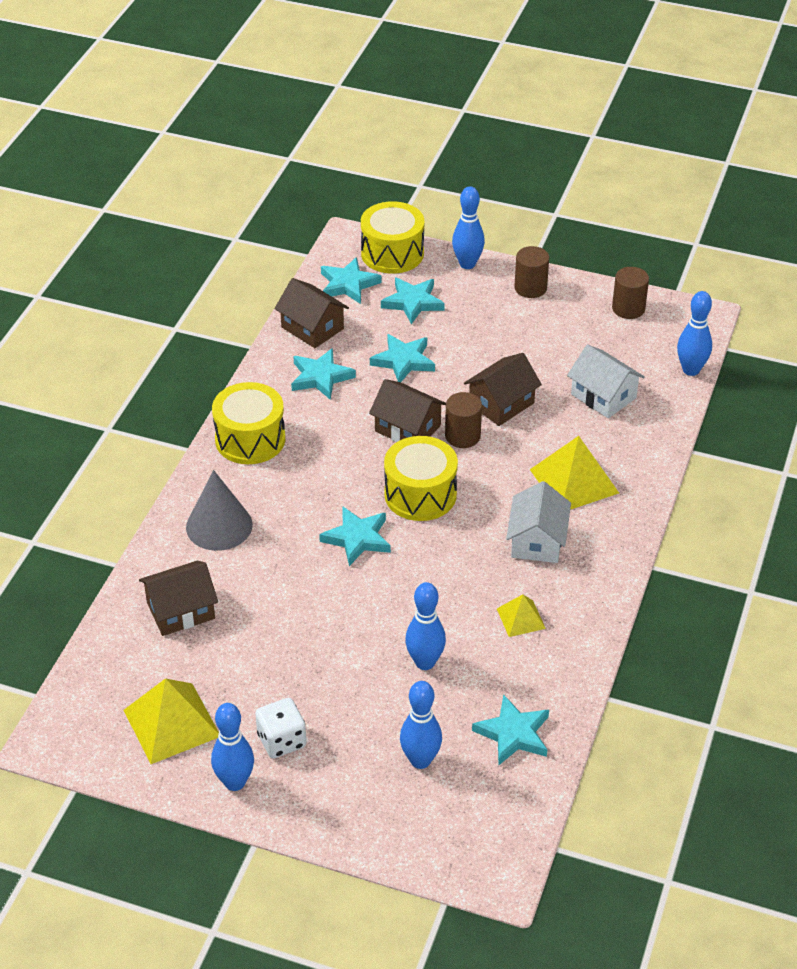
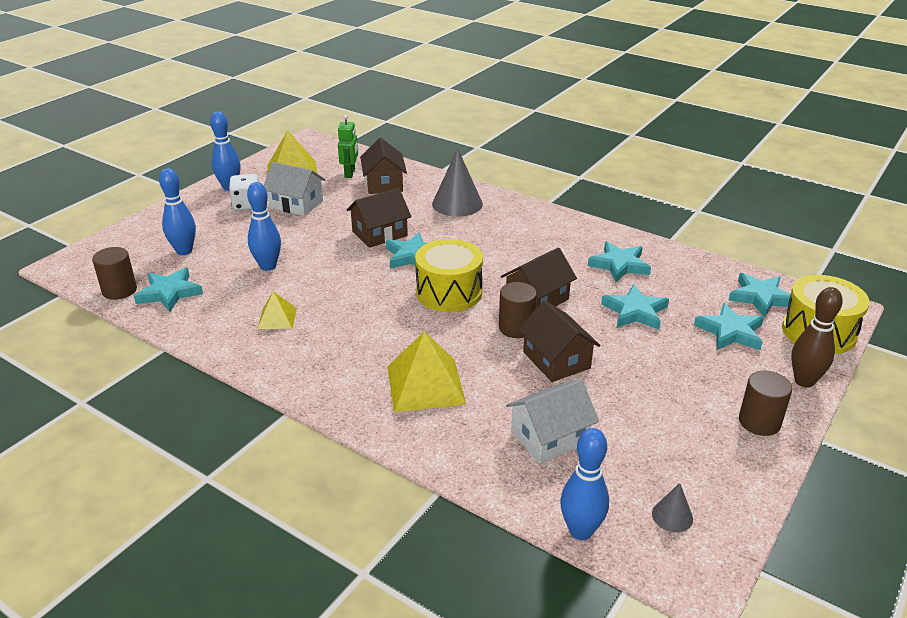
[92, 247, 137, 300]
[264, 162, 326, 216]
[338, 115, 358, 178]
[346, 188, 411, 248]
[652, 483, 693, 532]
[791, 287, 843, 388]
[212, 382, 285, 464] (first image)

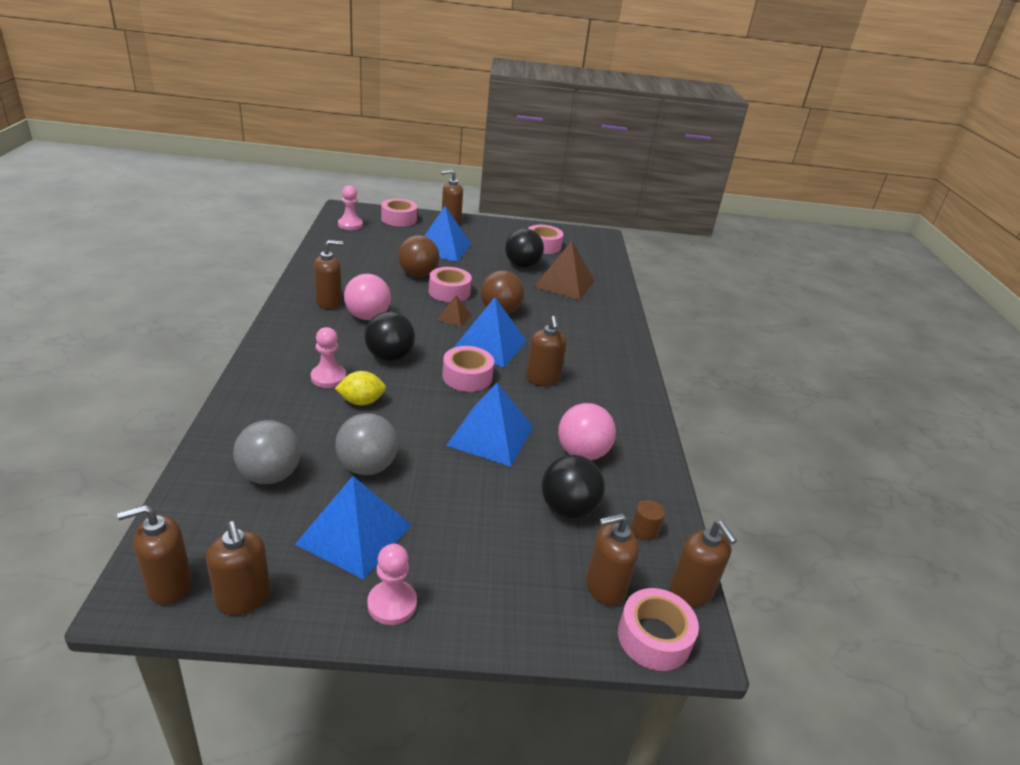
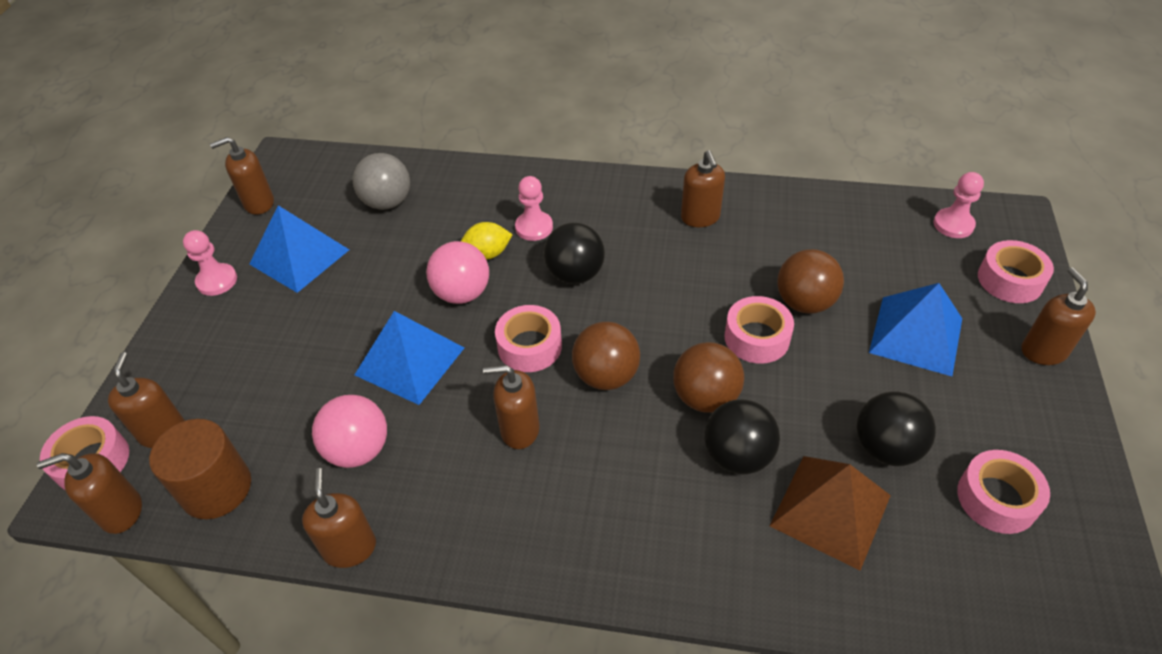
[149, 419, 251, 519]
[302, 468, 376, 568]
[426, 241, 489, 304]
[461, 222, 513, 260]
[572, 322, 640, 390]
[704, 399, 780, 474]
[335, 413, 398, 475] (first image)
[437, 295, 472, 327] (first image)

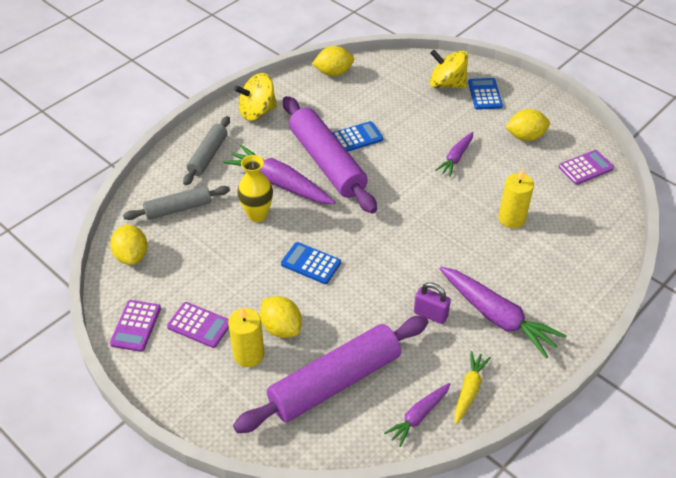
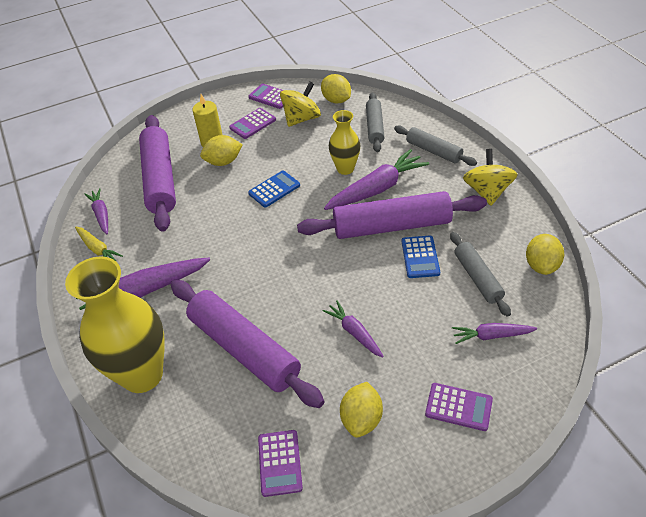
[65, 257, 165, 393]
[171, 280, 325, 408]
[280, 82, 321, 127]
[321, 74, 351, 103]
[425, 383, 493, 431]
[450, 232, 511, 317]
[452, 323, 537, 344]
[414, 282, 451, 324] (first image)

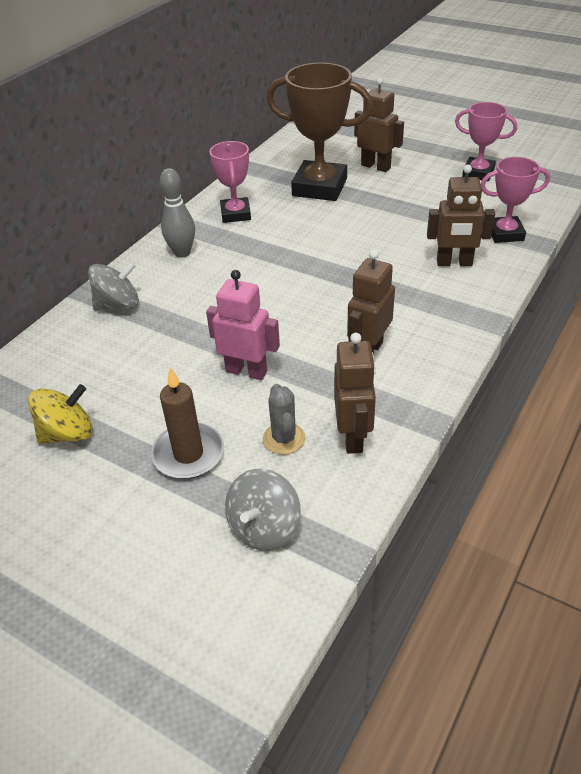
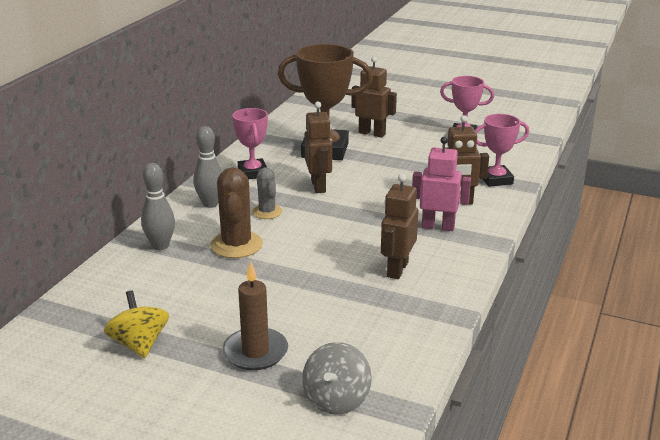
[104, 290, 169, 358]
[141, 163, 175, 250]
[210, 167, 263, 258]
[252, 167, 282, 219]
[304, 102, 332, 193]
[412, 137, 471, 231]

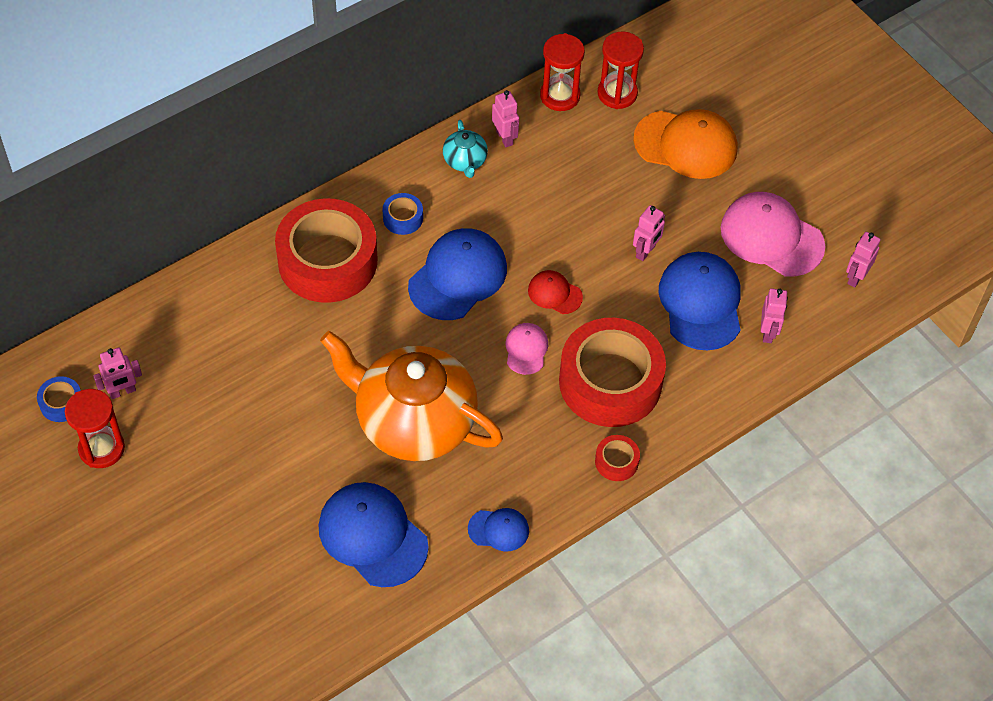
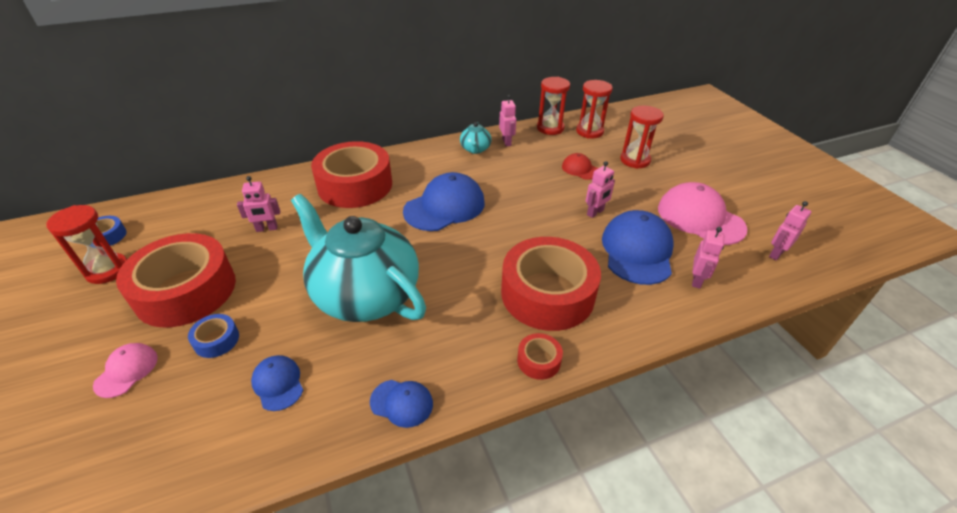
[93, 343, 158, 398]
[116, 233, 236, 327]
[188, 314, 239, 358]
[237, 176, 280, 232]
[251, 355, 303, 411]
[291, 194, 426, 322]
[562, 153, 598, 180]
[620, 106, 664, 169]

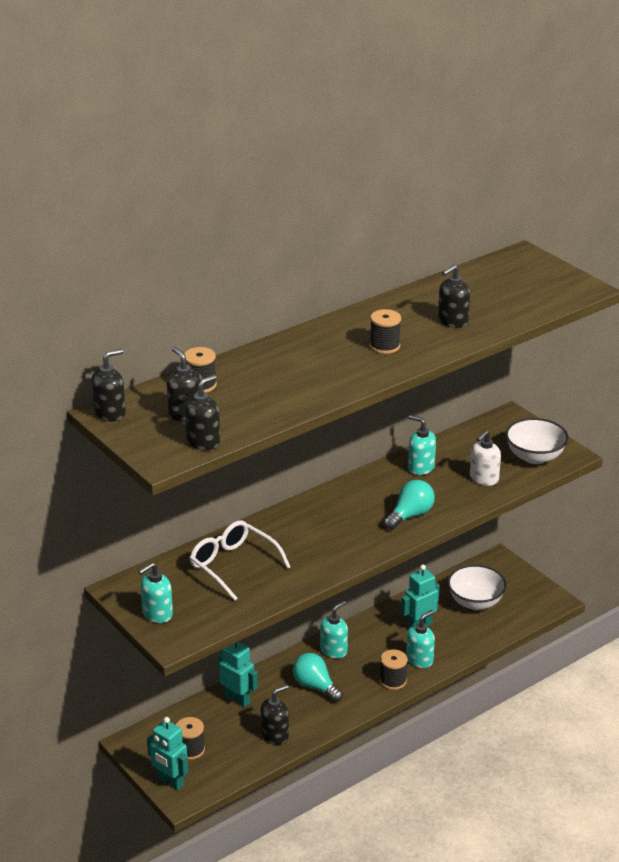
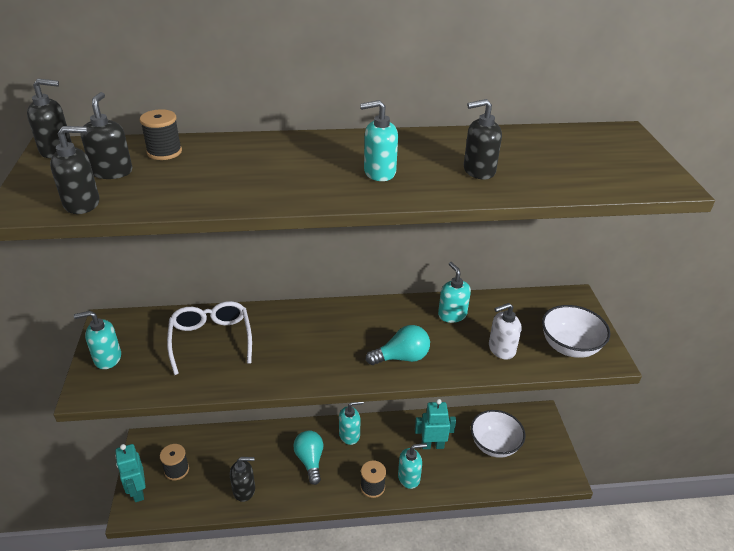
[360, 100, 398, 181]
[219, 642, 258, 707] (first image)

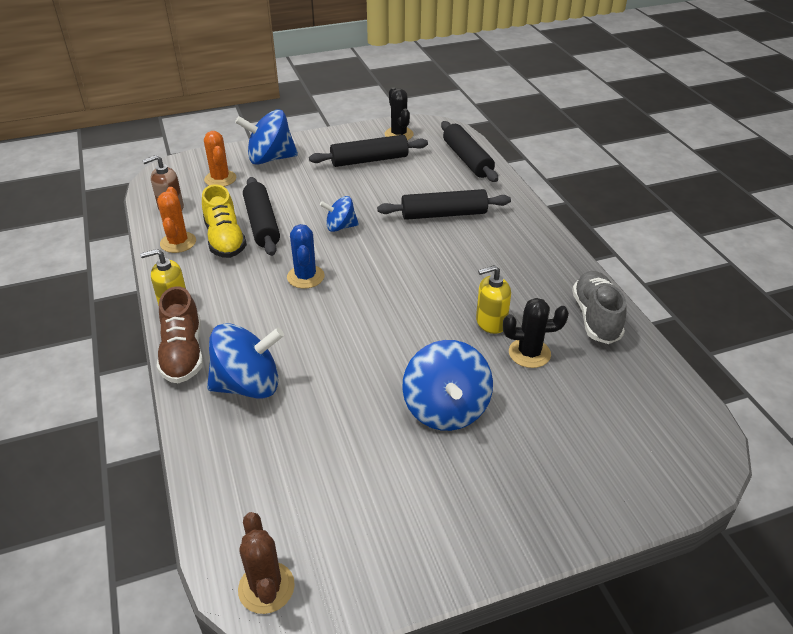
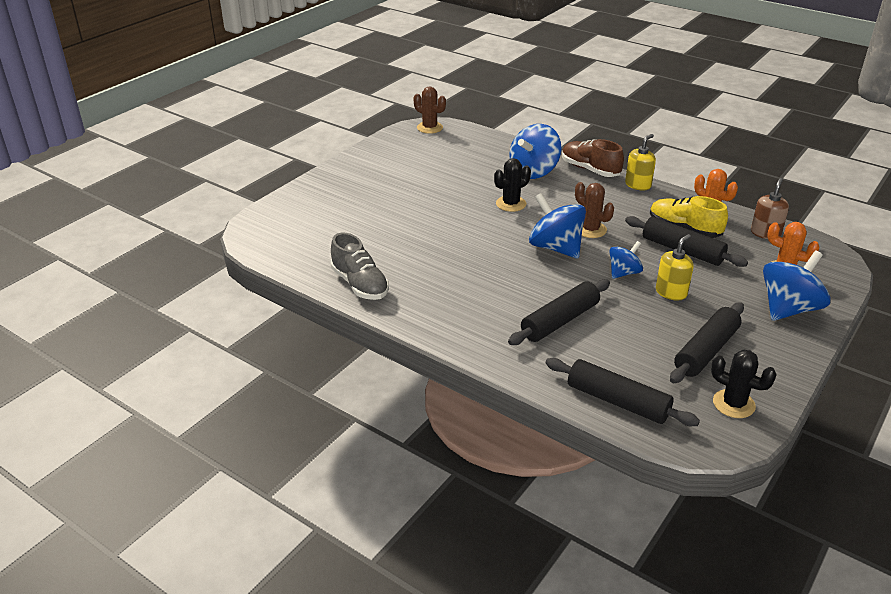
[494, 158, 531, 212]
[529, 193, 586, 258]
[575, 182, 614, 238]
[656, 234, 694, 301]

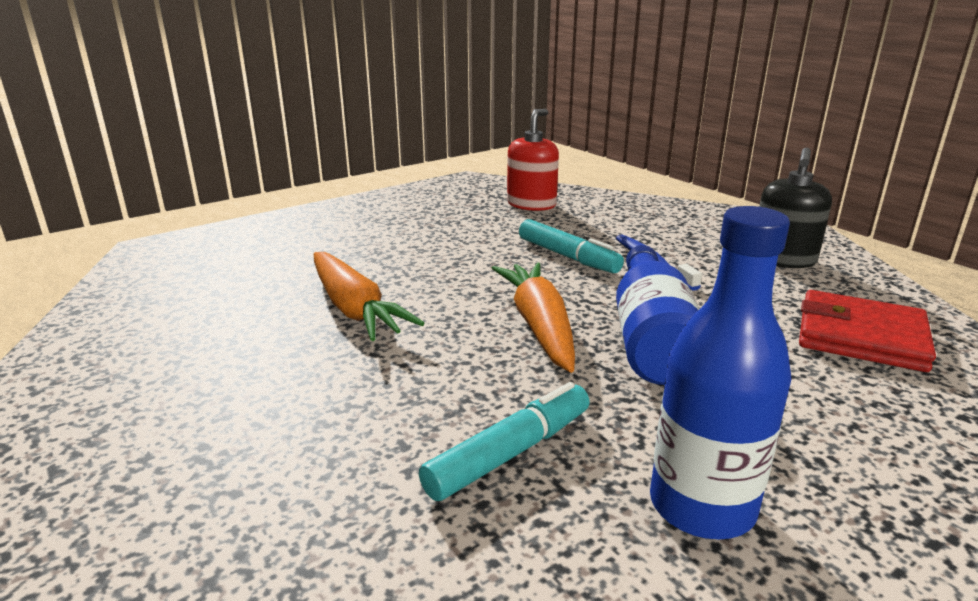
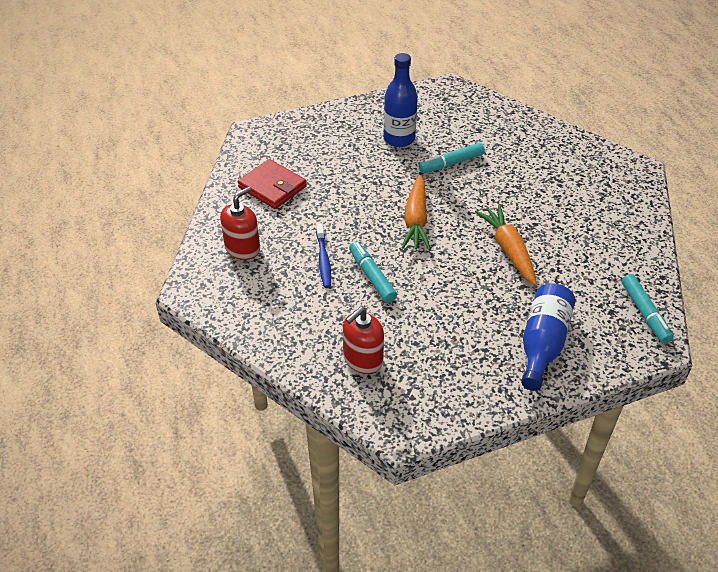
[220, 187, 260, 260]
[521, 283, 575, 391]
[621, 274, 673, 344]

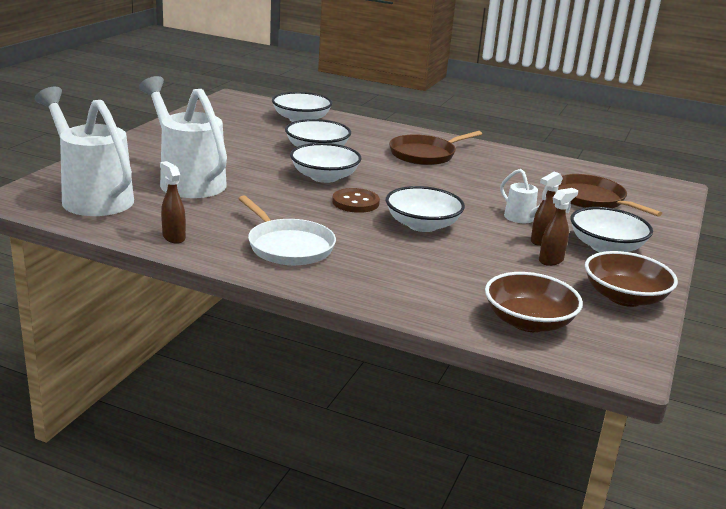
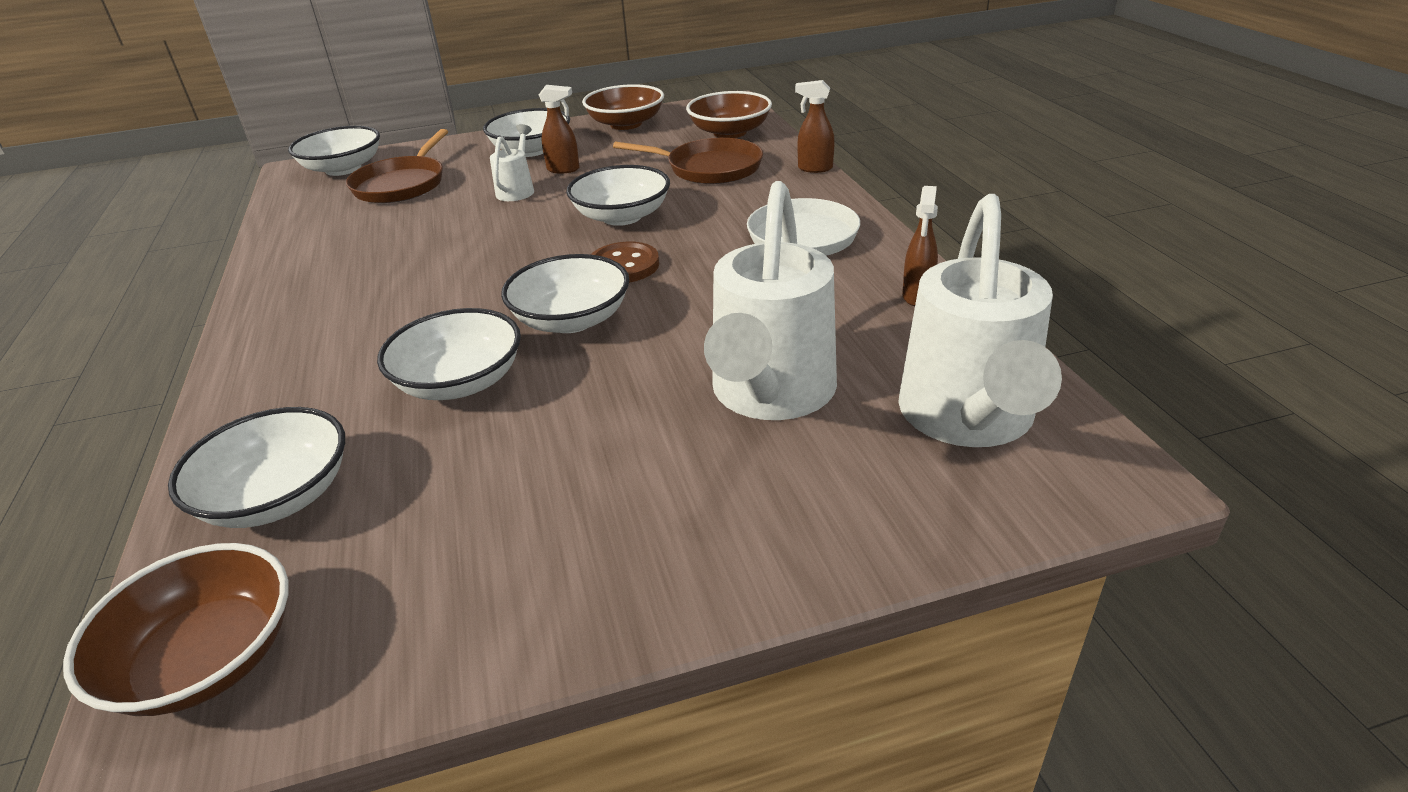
[63, 543, 289, 716]
[288, 126, 380, 176]
[613, 138, 763, 184]
[795, 80, 835, 173]

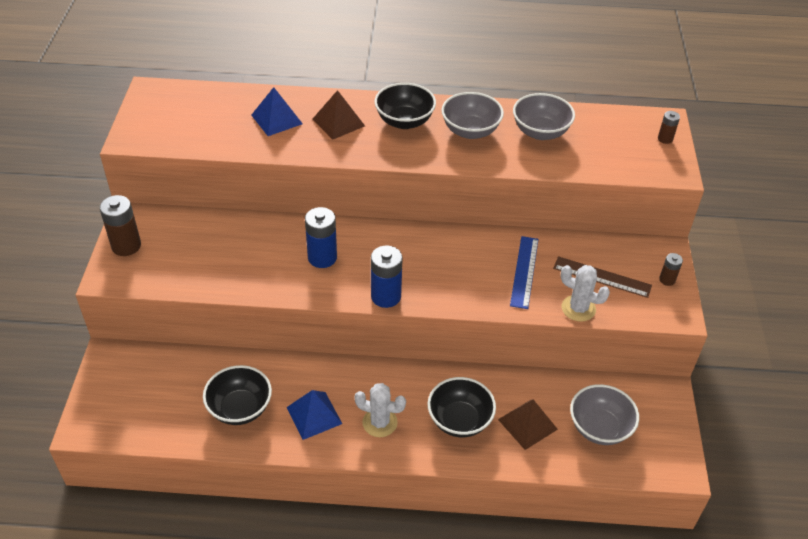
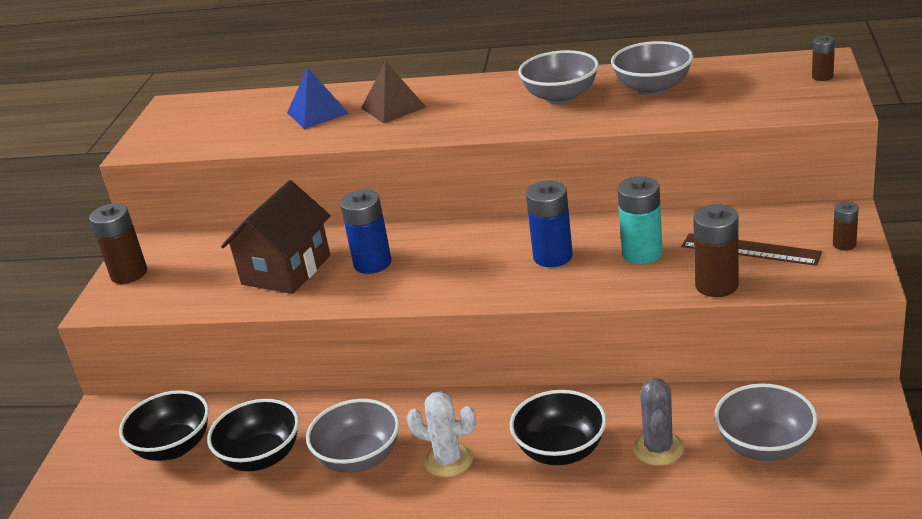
[119, 390, 209, 461]
[221, 180, 331, 294]
[306, 399, 399, 473]
[526, 181, 573, 267]
[618, 176, 663, 264]
[633, 378, 684, 466]
[693, 204, 739, 297]

